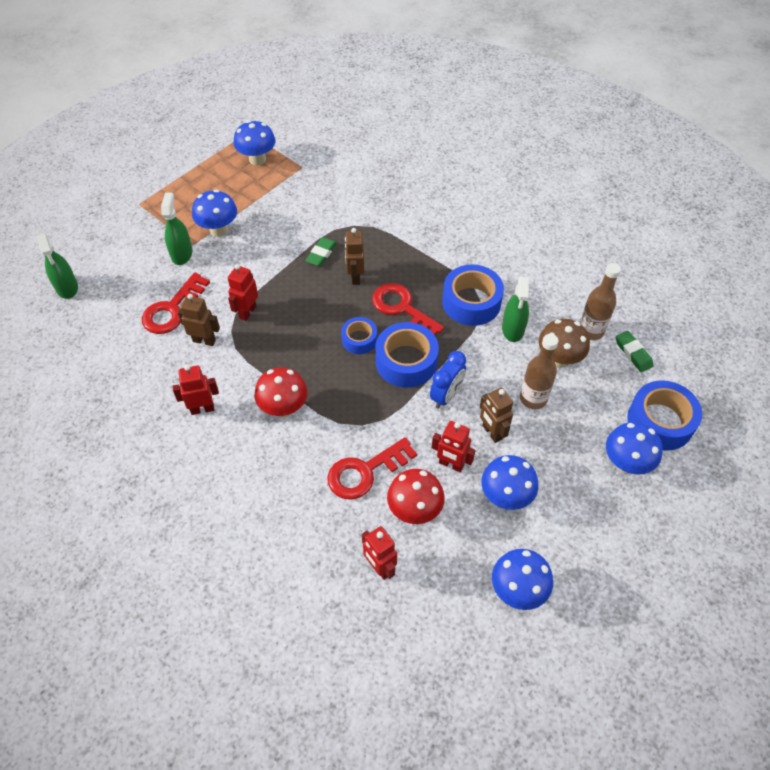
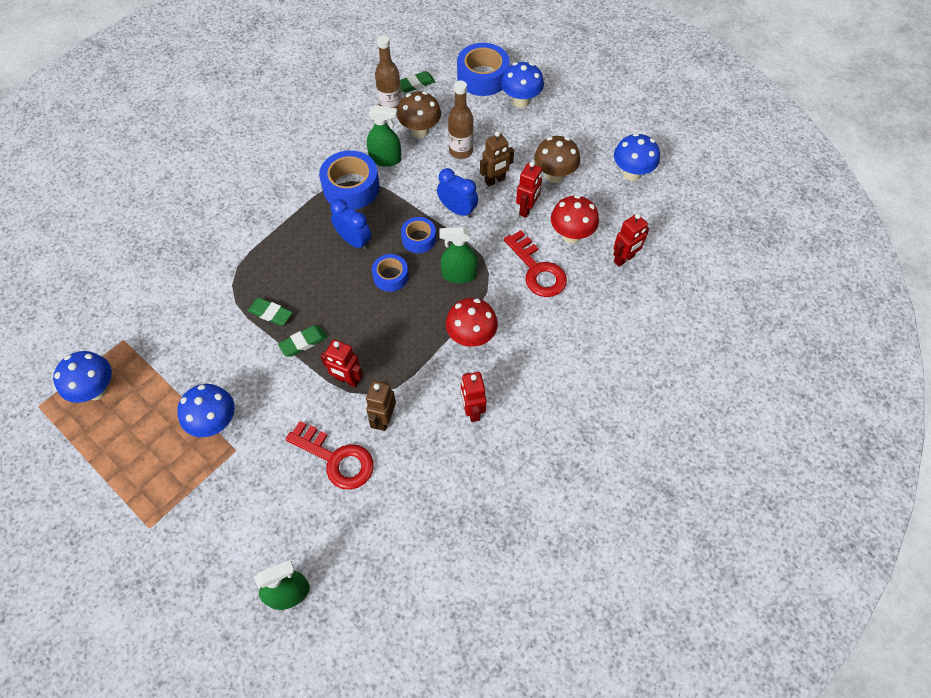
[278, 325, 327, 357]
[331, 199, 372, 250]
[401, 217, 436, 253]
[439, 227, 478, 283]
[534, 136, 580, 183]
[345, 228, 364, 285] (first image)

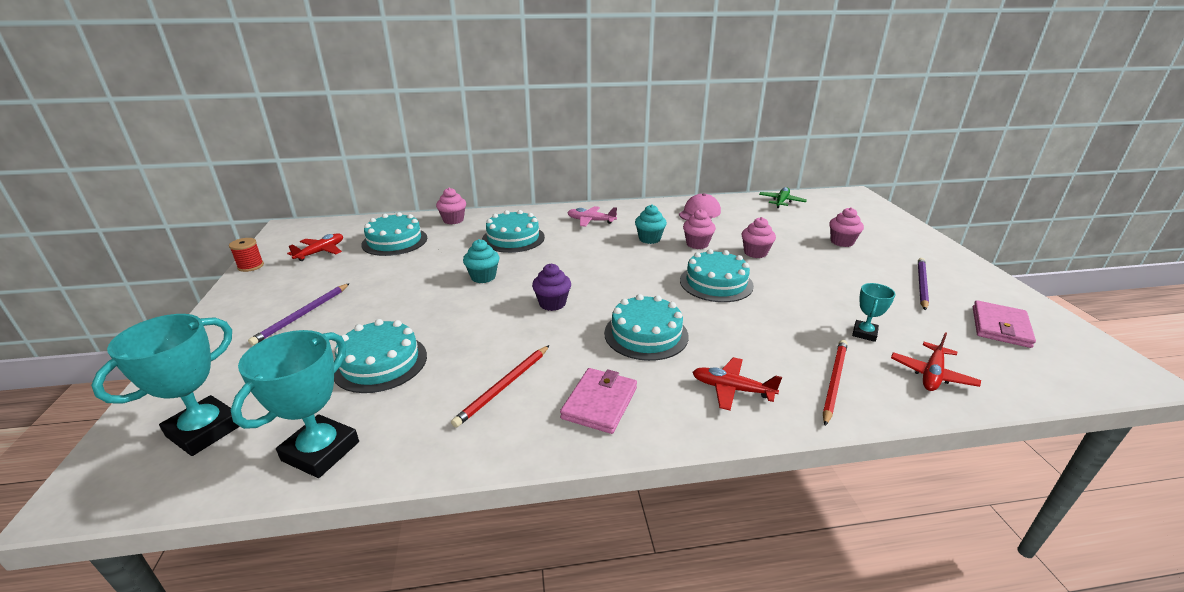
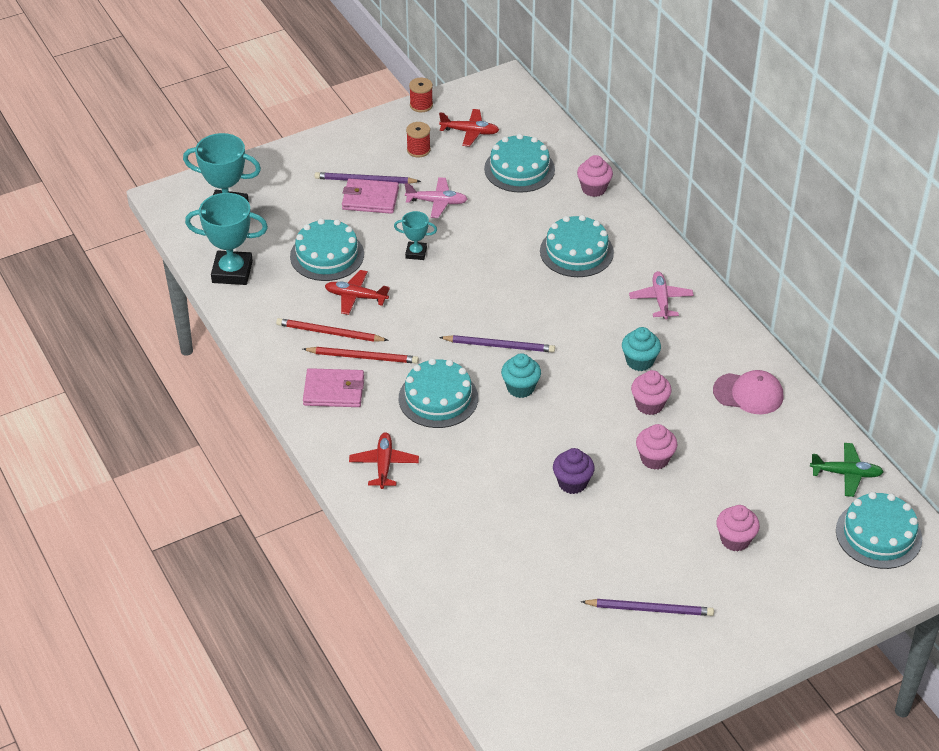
[303, 347, 419, 364]
[325, 270, 390, 315]
[342, 179, 399, 214]
[394, 211, 437, 260]
[405, 177, 468, 218]
[406, 122, 431, 158]
[439, 335, 555, 352]
[501, 353, 541, 398]
[553, 448, 595, 494]
[836, 492, 922, 569]

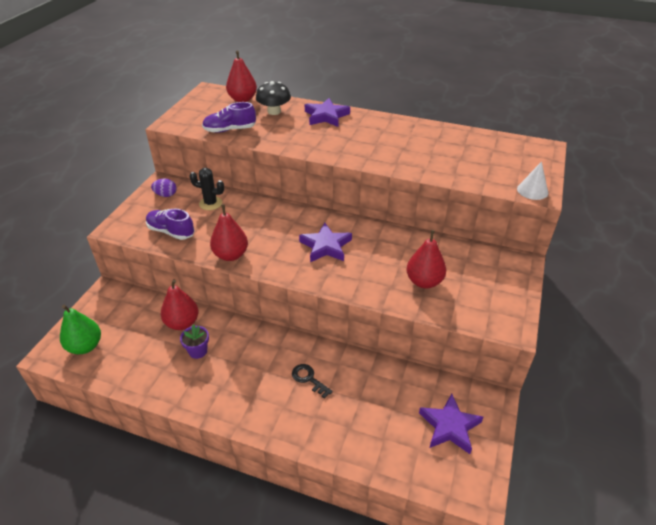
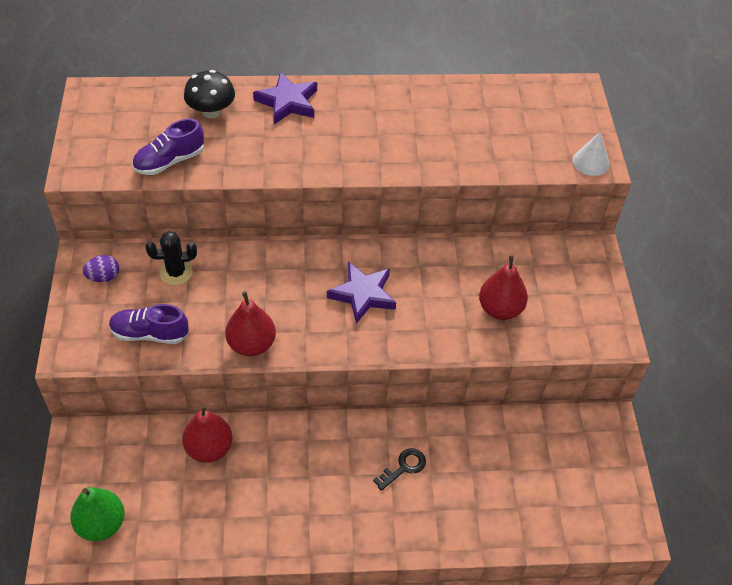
[373, 448, 426, 491]
[180, 324, 209, 359] (first image)
[226, 50, 257, 102] (first image)
[419, 394, 483, 454] (first image)

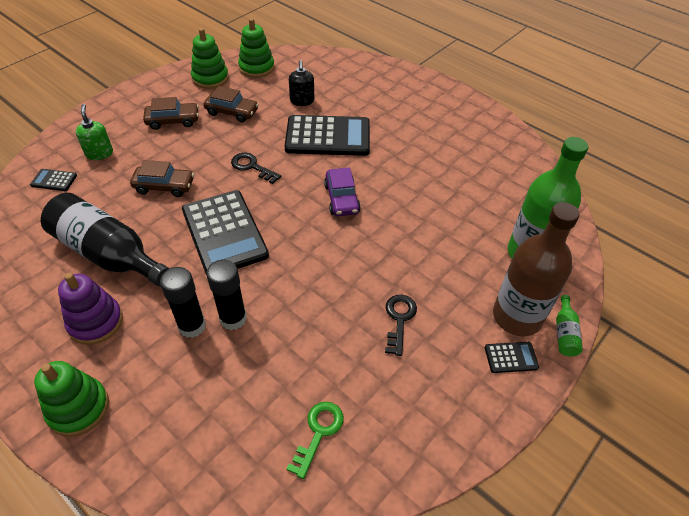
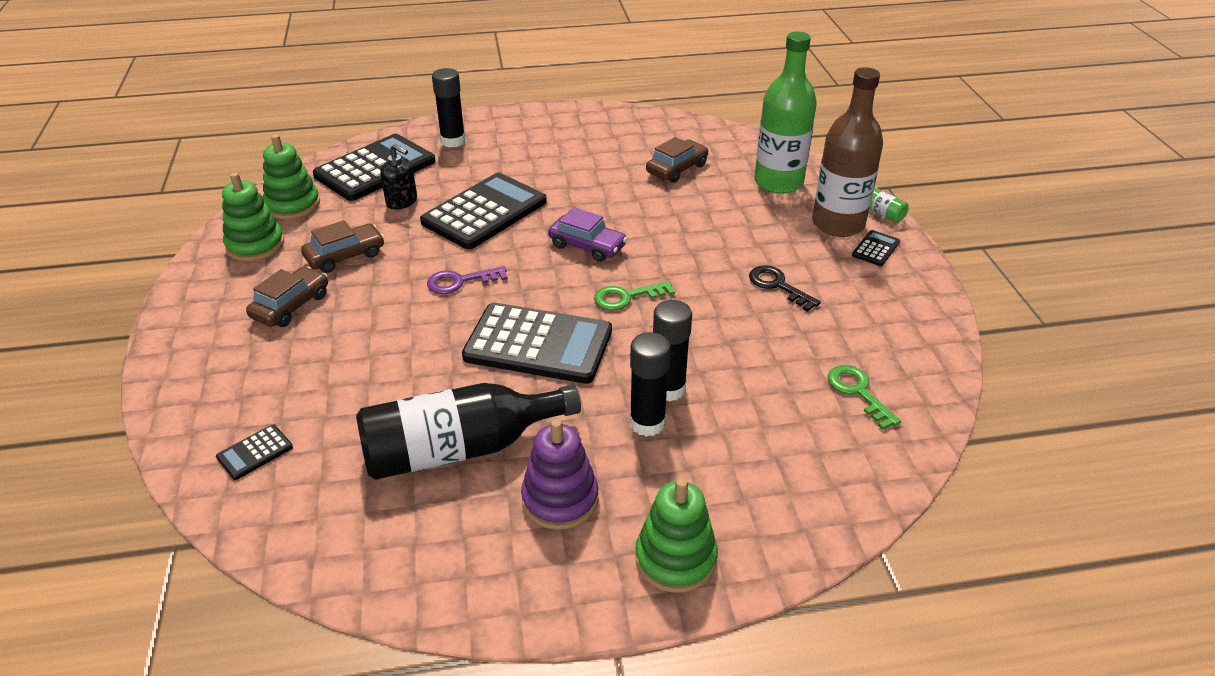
[313, 134, 436, 201]
[427, 266, 508, 294]
[432, 68, 466, 147]
[594, 281, 675, 310]
[646, 137, 708, 183]
[75, 104, 113, 160] (first image)

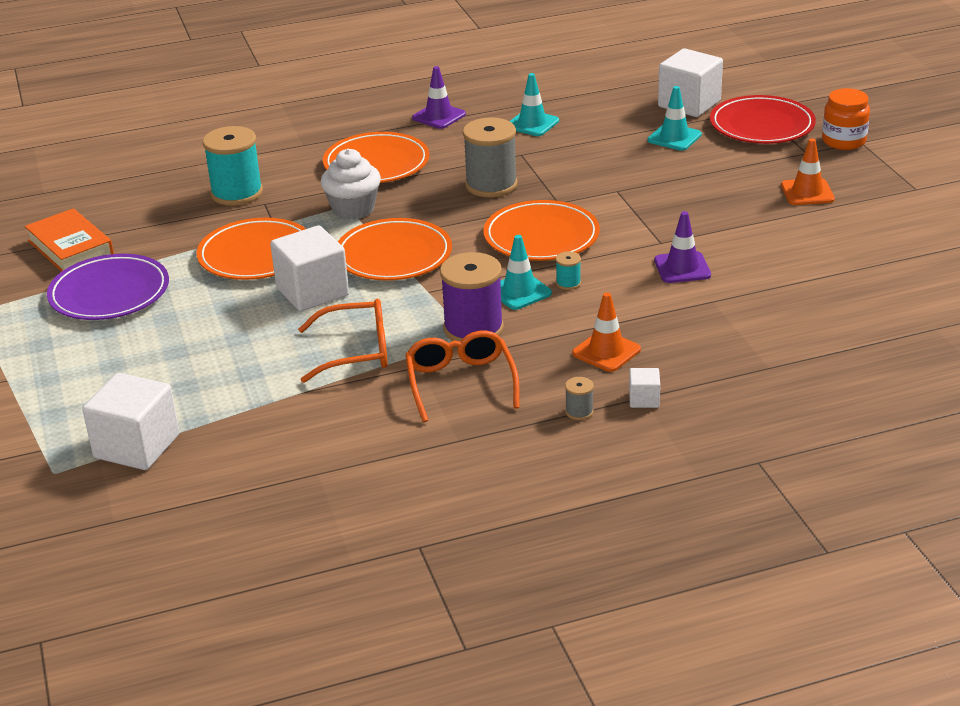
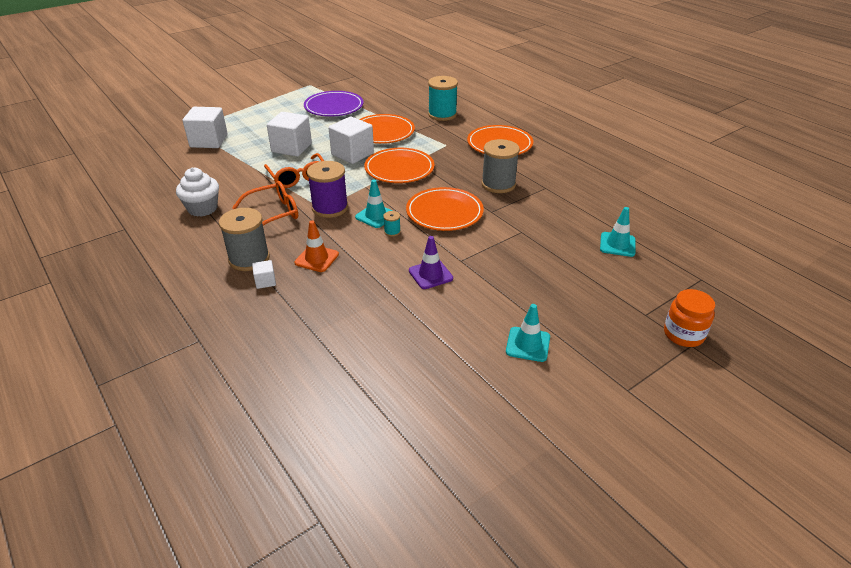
[176, 168, 219, 217]
[219, 208, 270, 271]
[267, 112, 312, 157]
[506, 304, 550, 362]
[25, 208, 114, 272] (first image)
[412, 66, 466, 129] (first image)
[710, 95, 816, 144] (first image)
[781, 138, 835, 205] (first image)

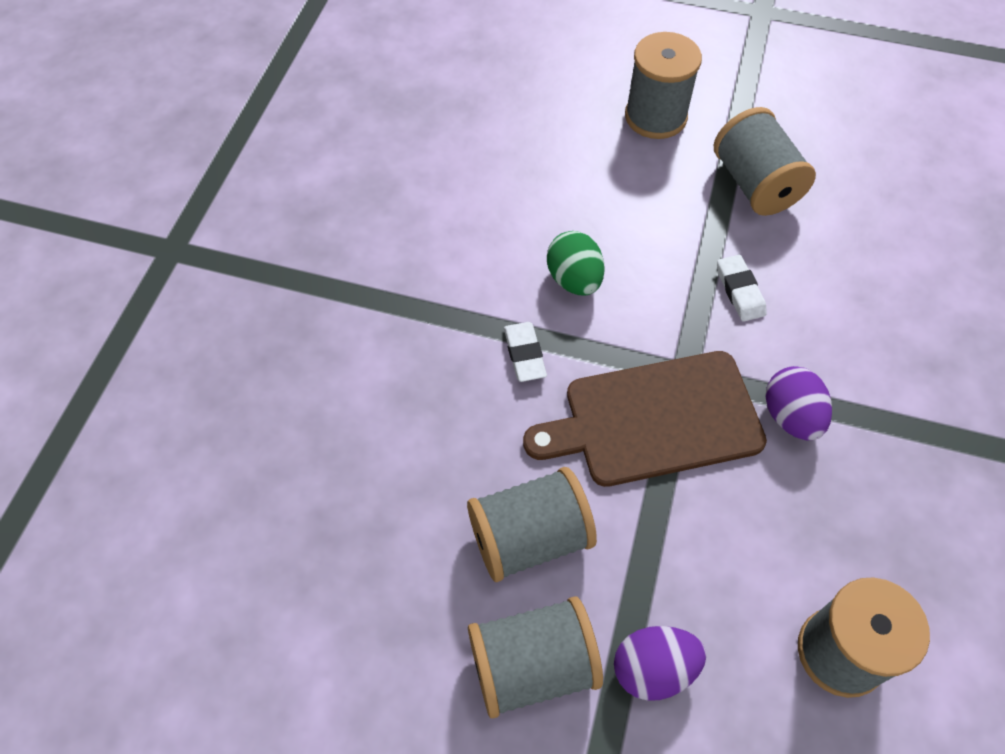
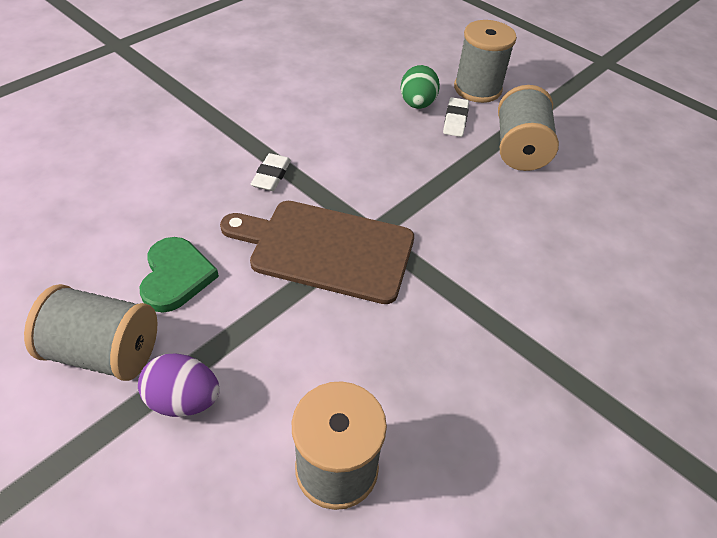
[140, 237, 219, 313]
[401, 65, 440, 109]
[443, 97, 469, 137]
[766, 366, 832, 440] (first image)

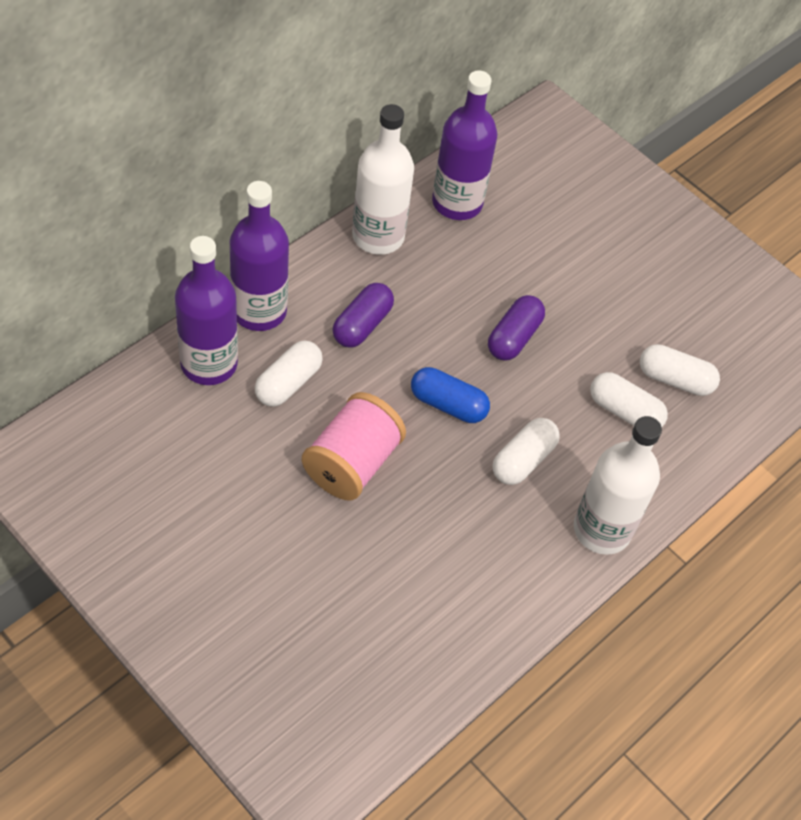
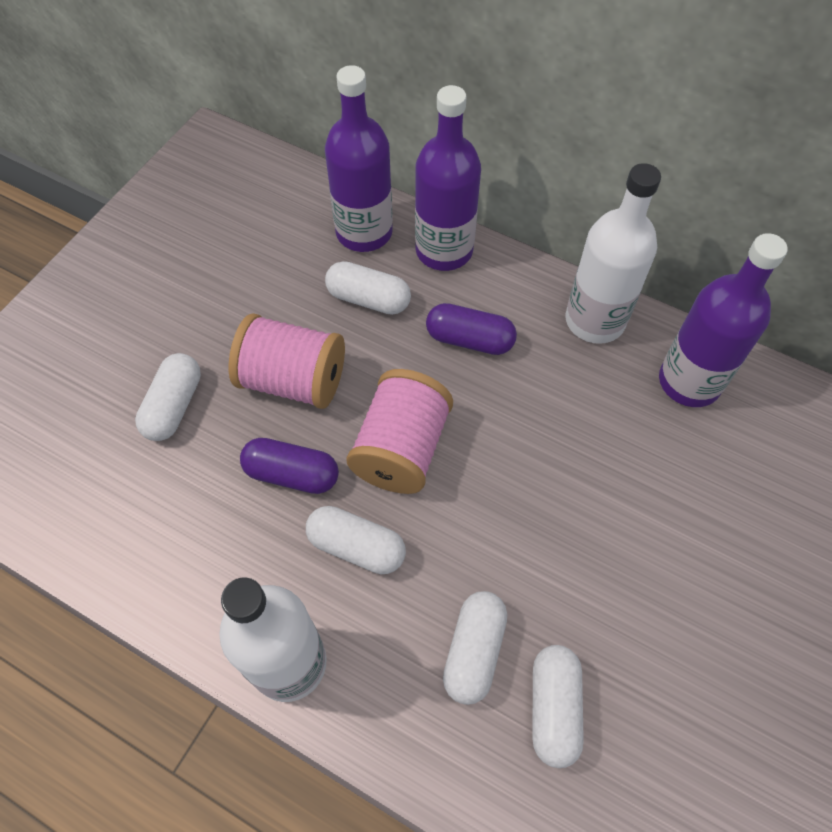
[135, 353, 201, 441]
[240, 438, 339, 494]
[346, 369, 453, 494]

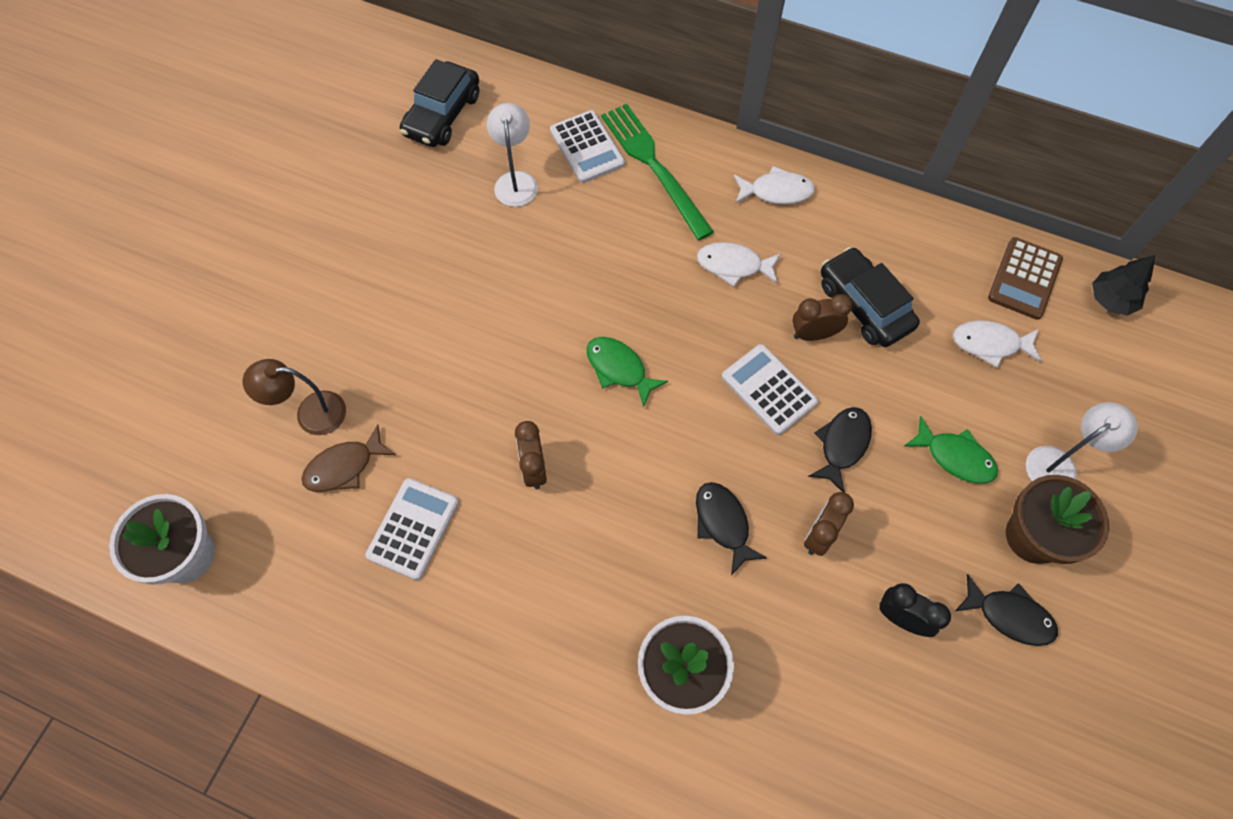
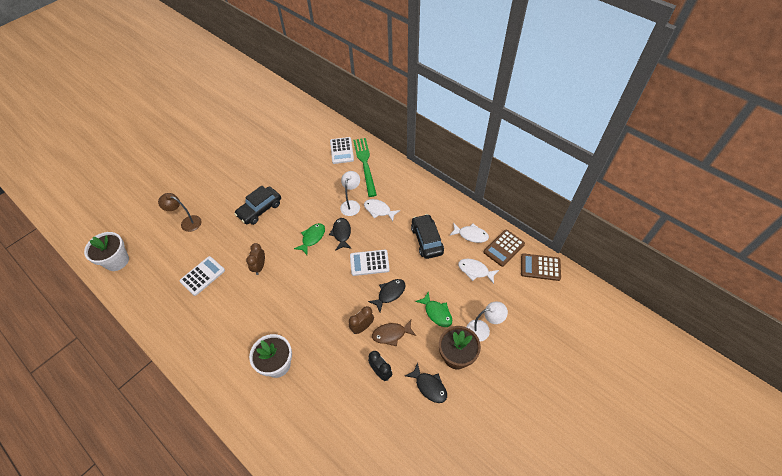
[234, 186, 281, 225]
[294, 223, 325, 255]
[329, 218, 352, 251]
[340, 171, 360, 216]
[350, 250, 390, 276]
[372, 320, 416, 347]
[449, 223, 489, 243]
[521, 253, 561, 281]
[792, 294, 853, 341] (first image)

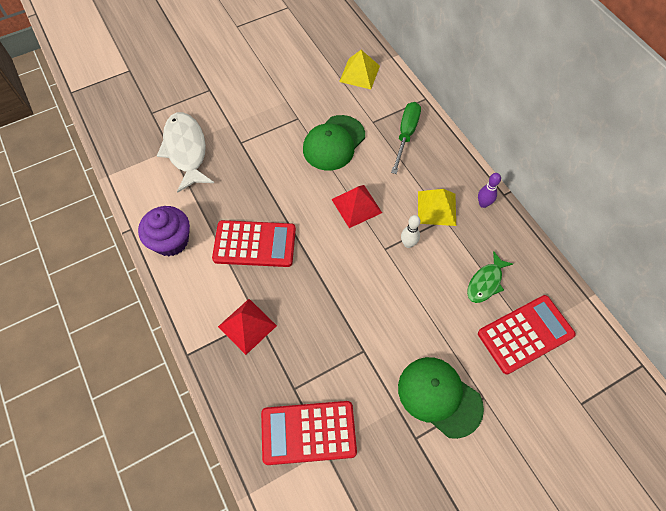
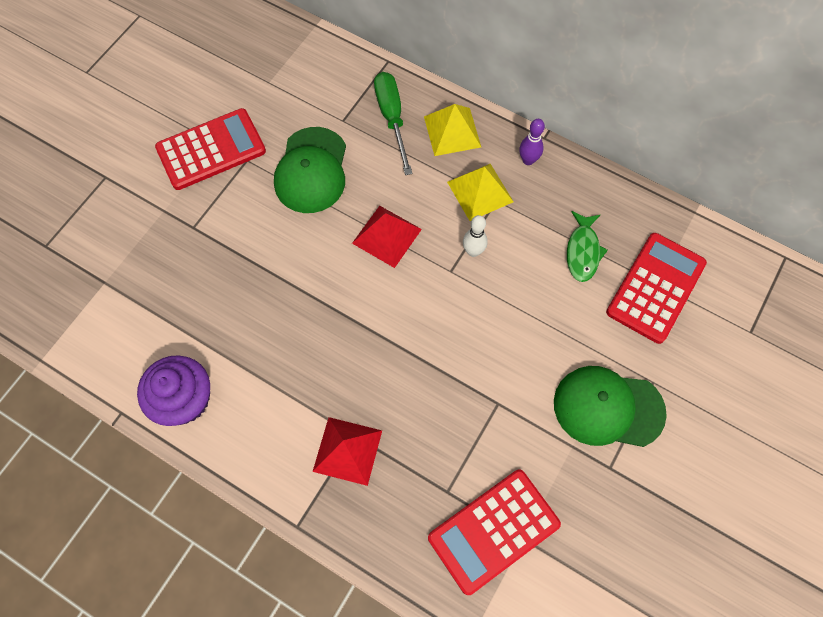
[155, 108, 266, 190]
[424, 104, 481, 156]
[157, 112, 214, 193] (first image)

